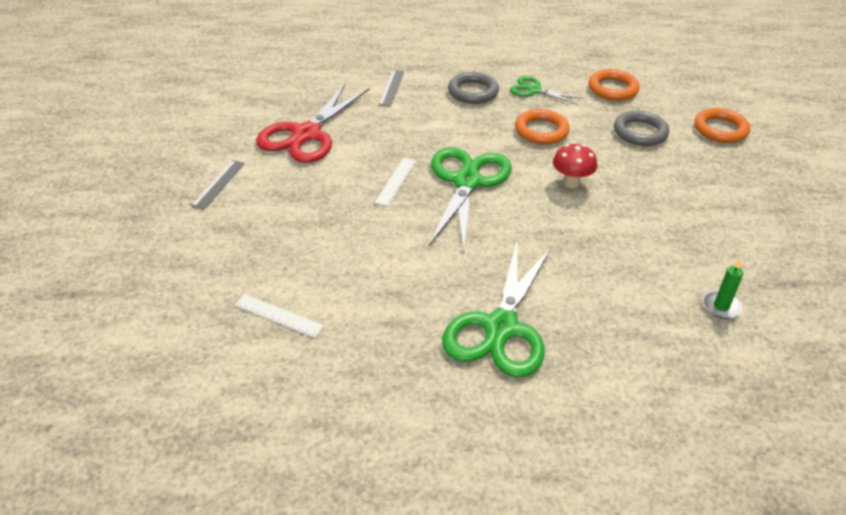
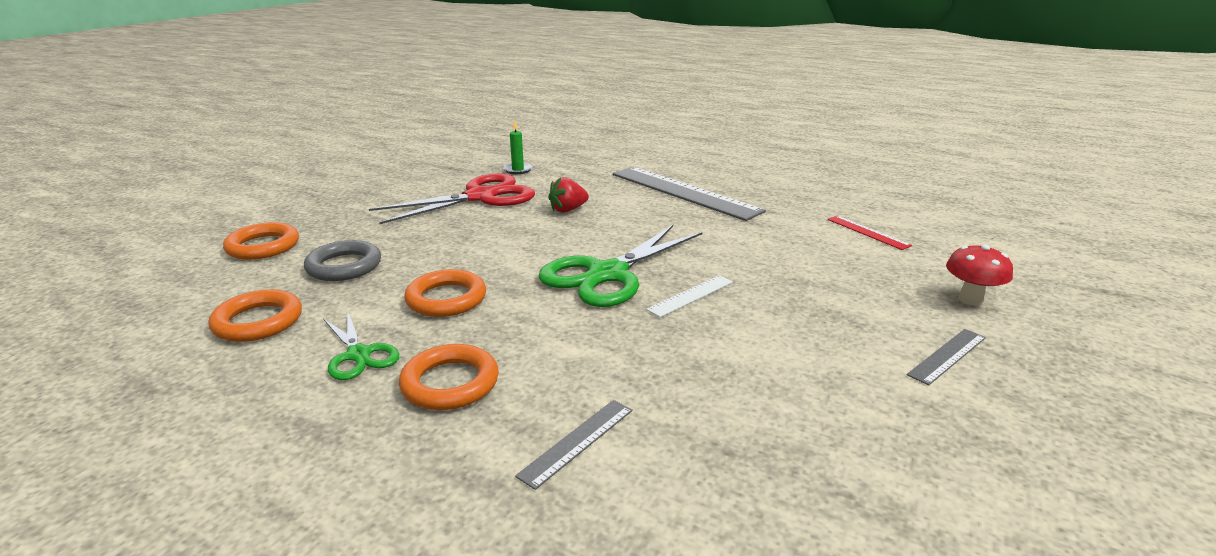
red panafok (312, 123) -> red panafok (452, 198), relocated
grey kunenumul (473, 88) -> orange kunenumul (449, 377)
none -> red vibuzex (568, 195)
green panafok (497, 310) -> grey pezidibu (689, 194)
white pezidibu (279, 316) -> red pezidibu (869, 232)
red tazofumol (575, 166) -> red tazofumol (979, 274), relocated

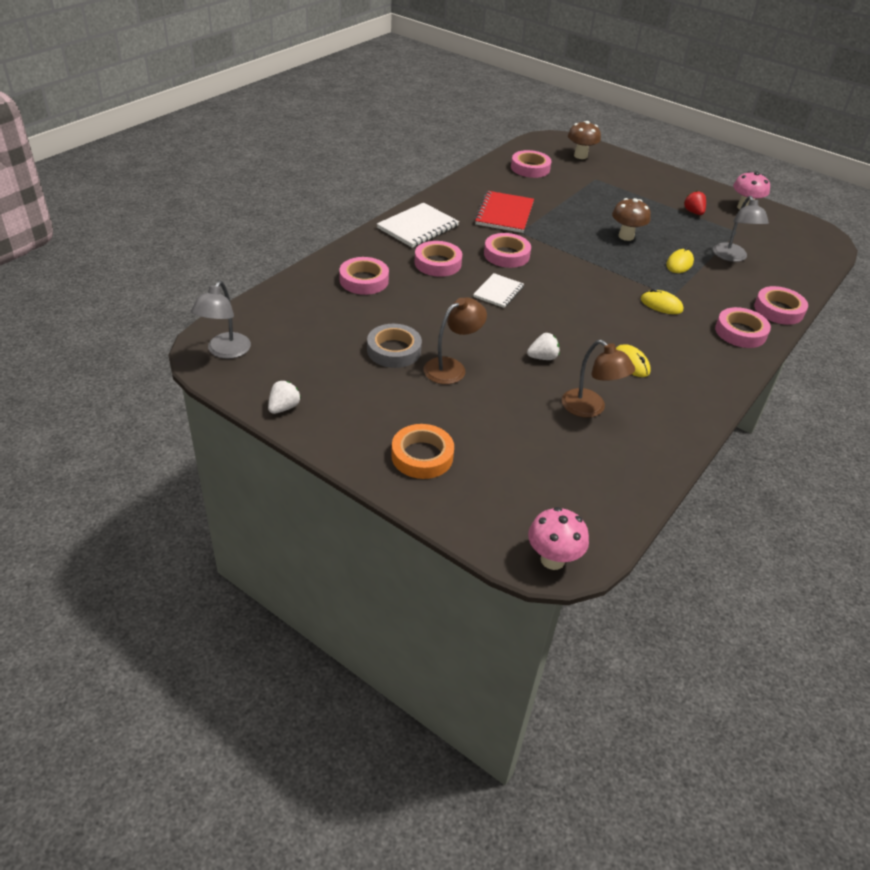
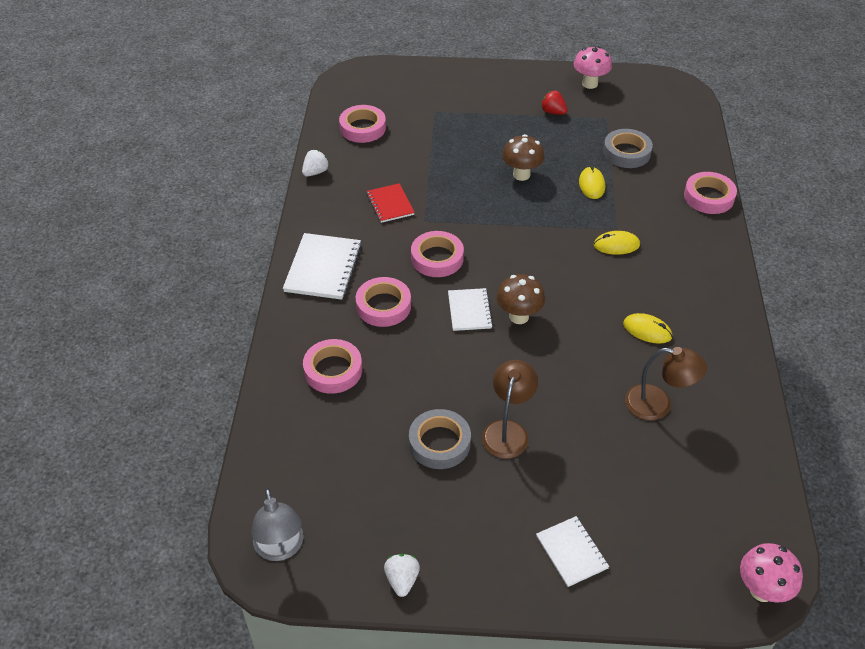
white vibuzex (543, 346) -> white vibuzex (315, 163), relocated
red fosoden (504, 212) -> red fosoden (390, 203), x0.63
brown tazofumol (584, 140) -> brown tazofumol (521, 299), relocated
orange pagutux (422, 451) -> white fosoden (572, 551)
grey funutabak (741, 229) -> grey pagutux (628, 148)
pink pagutux (743, 327) -> none

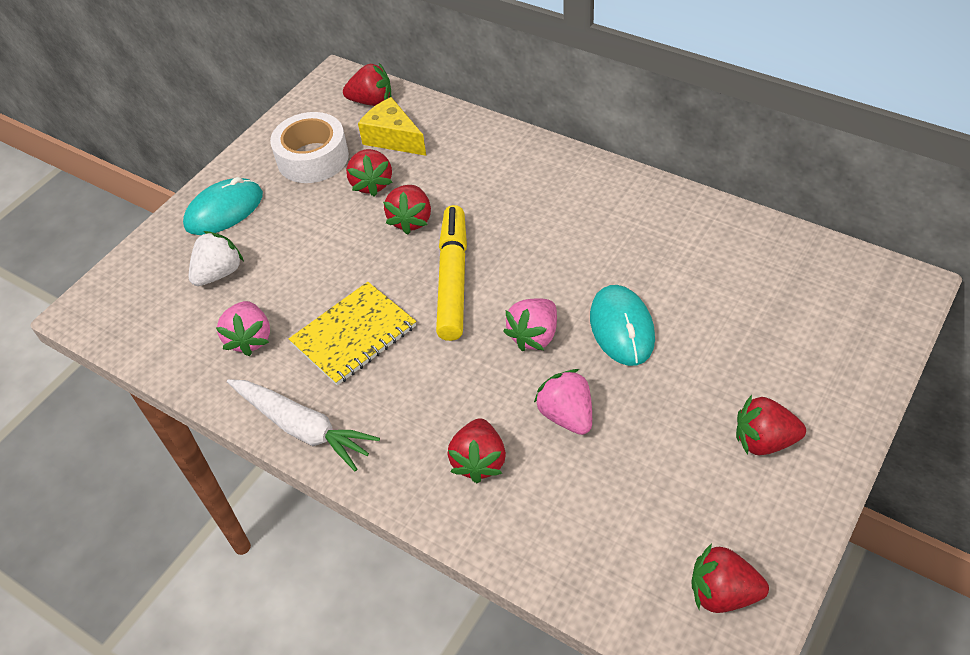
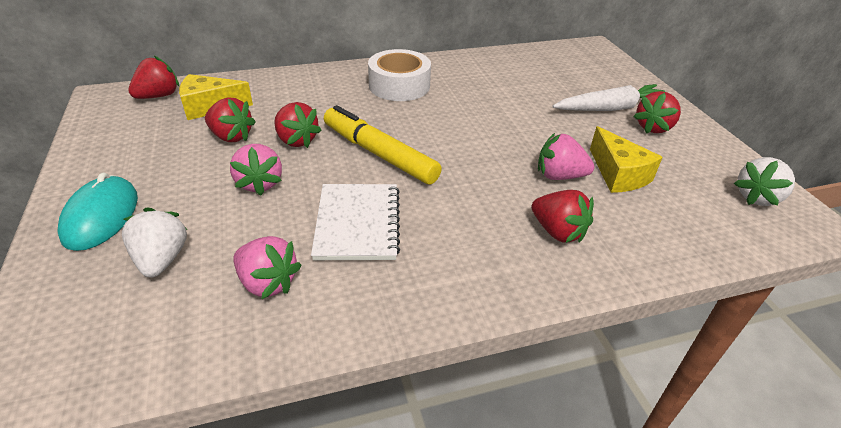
pink vibuzex (530, 324) -> pink vibuzex (256, 170), relocated
yellow fosoden (352, 334) -> white fosoden (355, 222)
white pagutux (309, 147) -> white pagutux (399, 75), relocated
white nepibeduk (303, 425) -> white nepibeduk (608, 97), relocated
none -> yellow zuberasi (626, 159)
red vibuzex (730, 578) -> white vibuzex (764, 181)
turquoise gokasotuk (622, 325) -> none

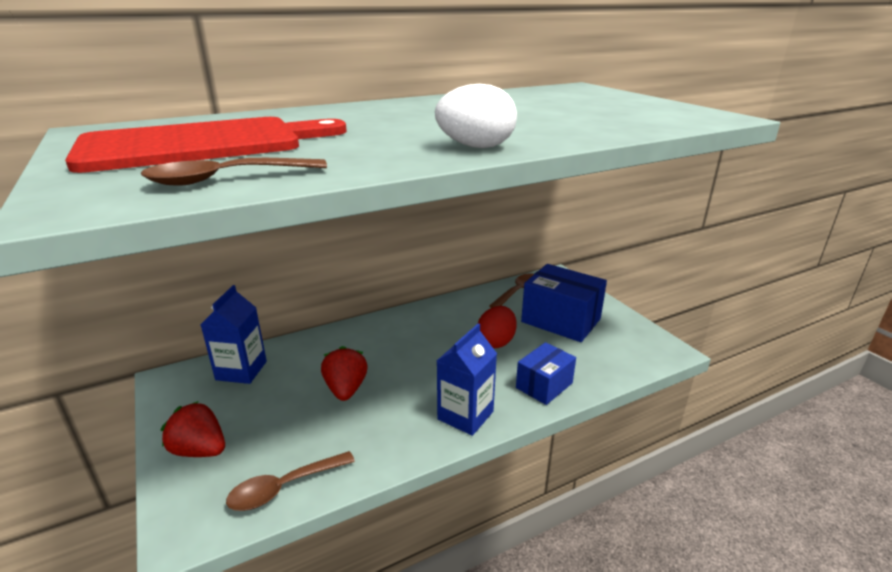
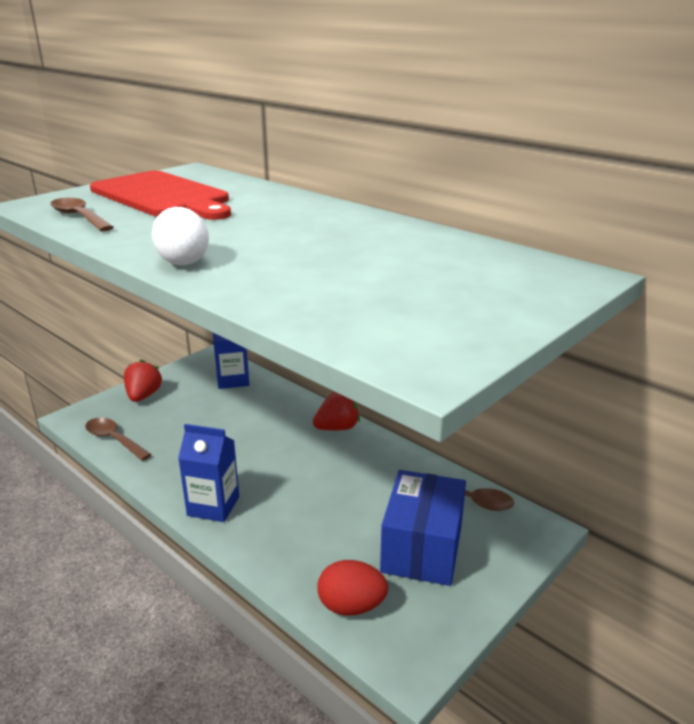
red vibuzex (344, 373) -> red vibuzex (336, 411), relocated
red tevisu (497, 327) -> red tevisu (352, 588), relocated
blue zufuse (546, 373) -> none

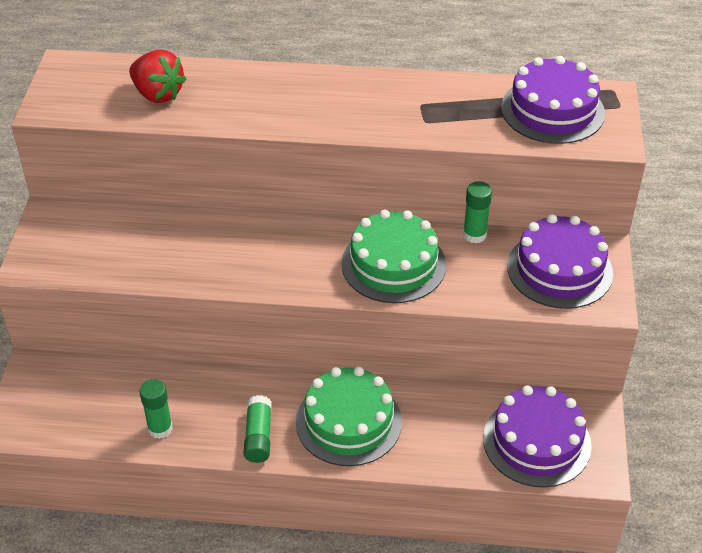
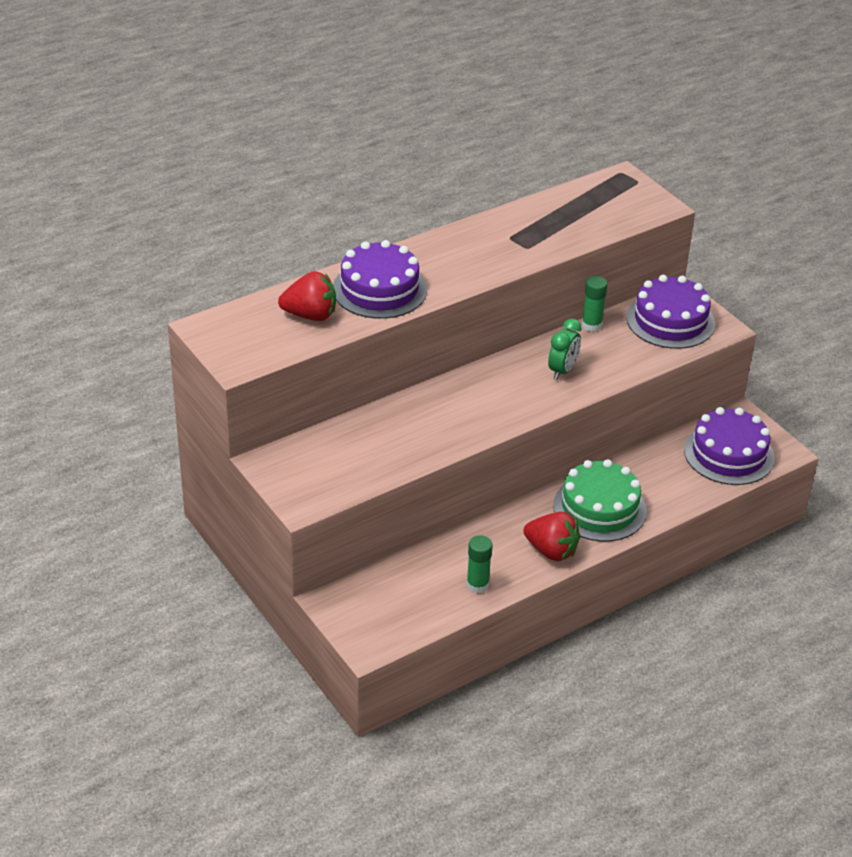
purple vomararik (553, 100) -> purple vomararik (380, 279), relocated
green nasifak (258, 429) -> red vibuzex (551, 536)
green vomararik (393, 256) -> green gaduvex (565, 349)

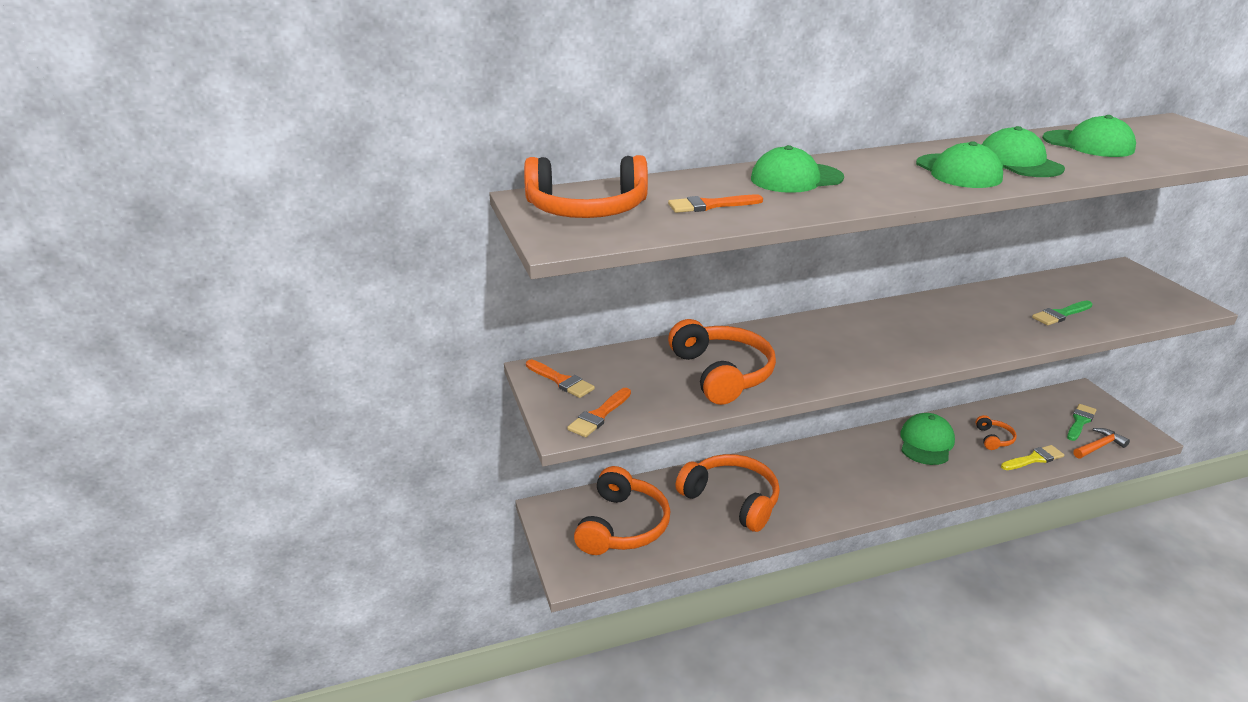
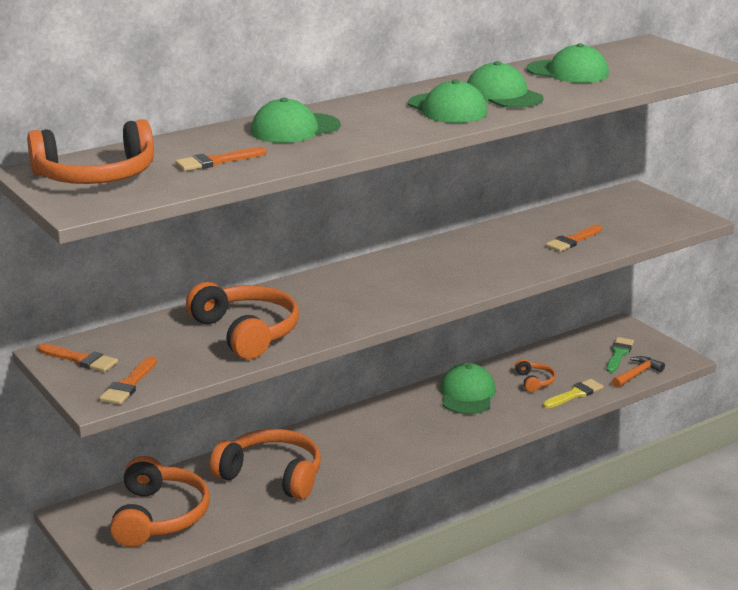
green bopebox (1062, 313) -> orange bopebox (574, 238)

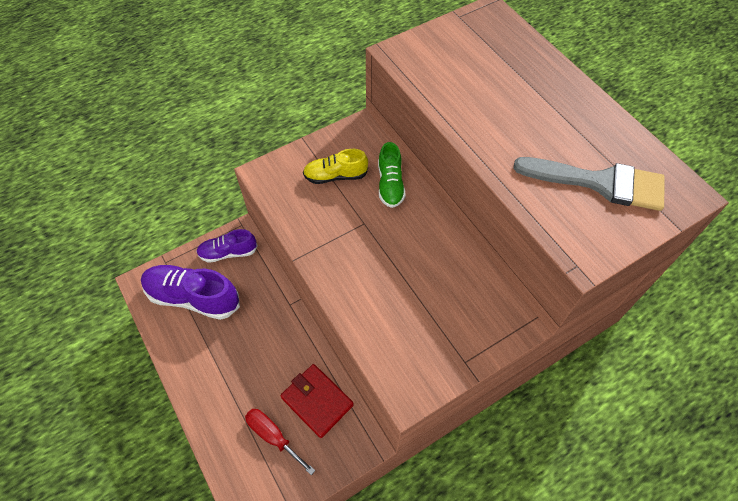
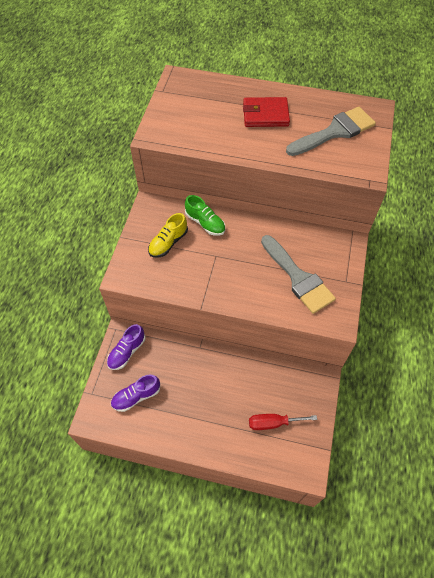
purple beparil (190, 292) -> purple beparil (135, 393), x0.60
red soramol (317, 401) -> red soramol (266, 112), relocated
none -> grey bopebox (298, 274)

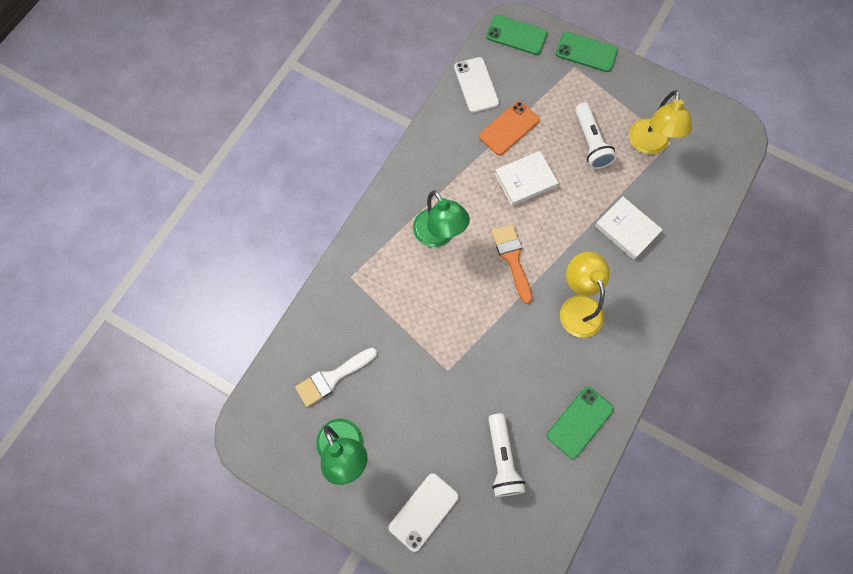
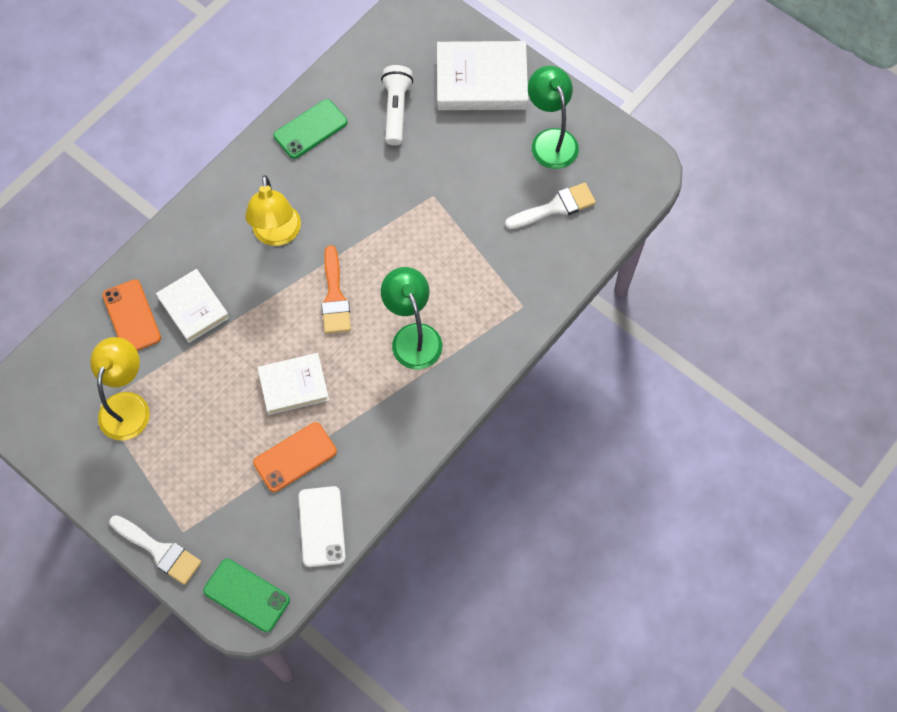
none -> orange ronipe (131, 315)
green ronipe (587, 52) -> white bopebox (156, 550)
white ronipe (424, 512) -> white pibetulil (482, 75)
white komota (595, 136) -> none

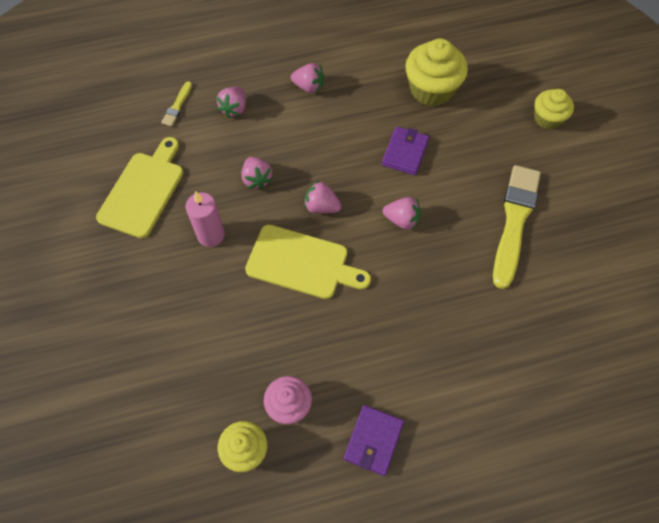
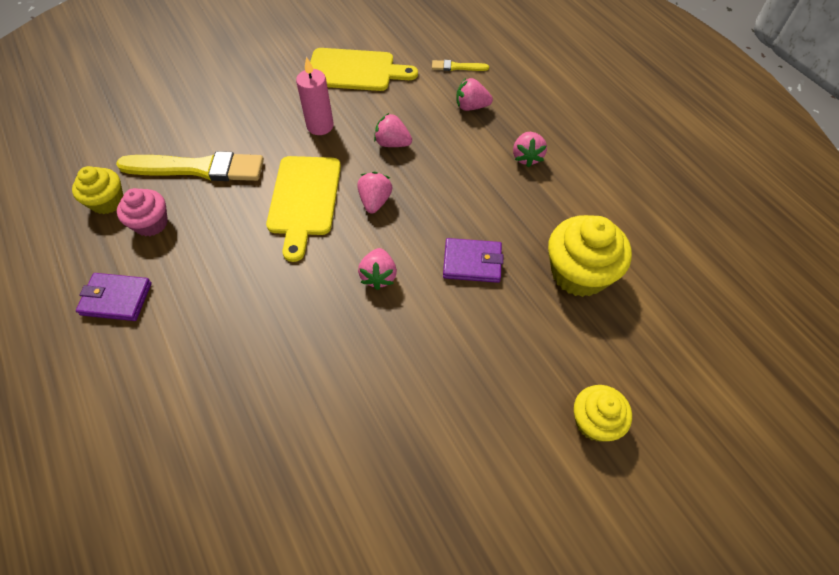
yellow bopebox (517, 227) -> yellow bopebox (190, 166), relocated
pink vibuzex (257, 173) -> pink vibuzex (393, 130), 60 degrees clockwise

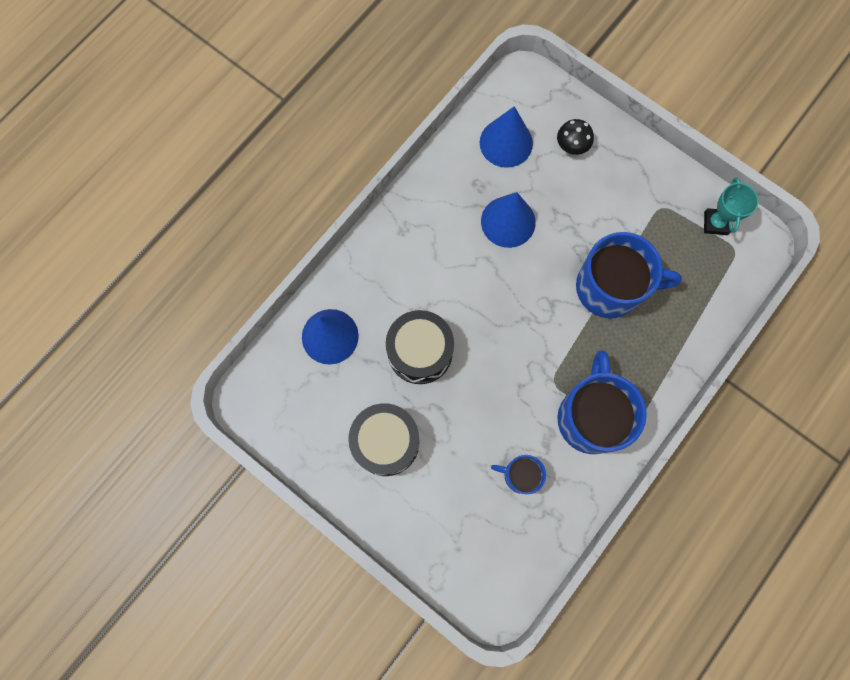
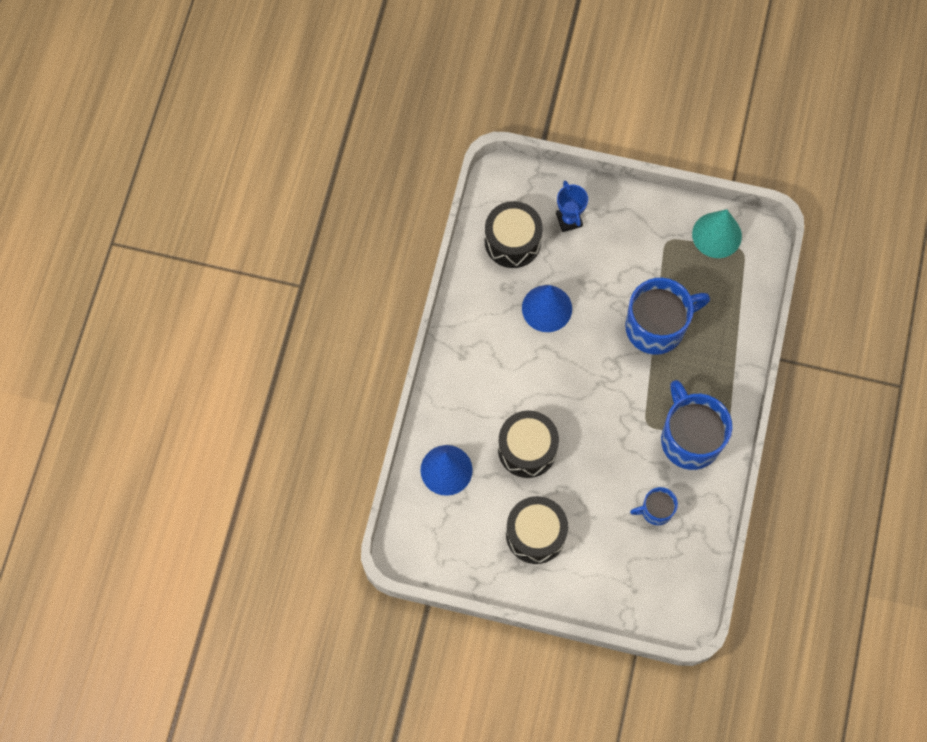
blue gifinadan (506, 137) -> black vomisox (514, 234)
black tazofumol (575, 137) -> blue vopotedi (572, 206)
turquoise vopotedi (731, 206) -> turquoise gifinadan (717, 233)

